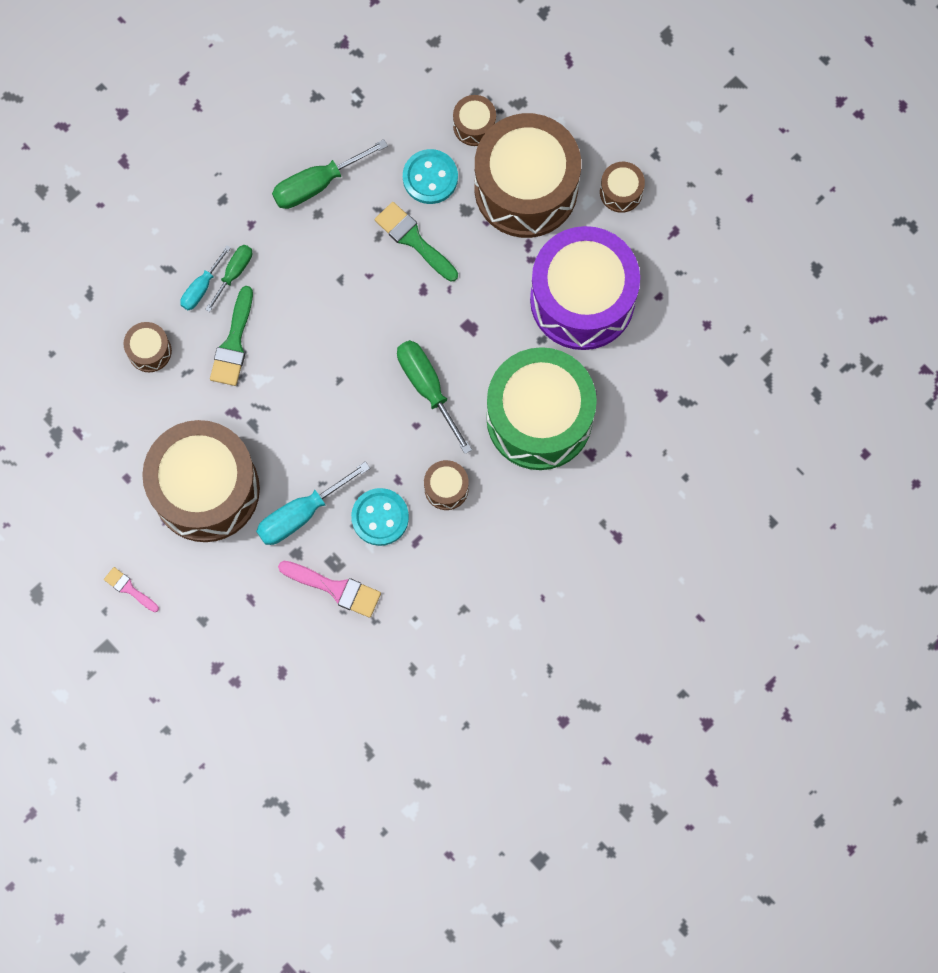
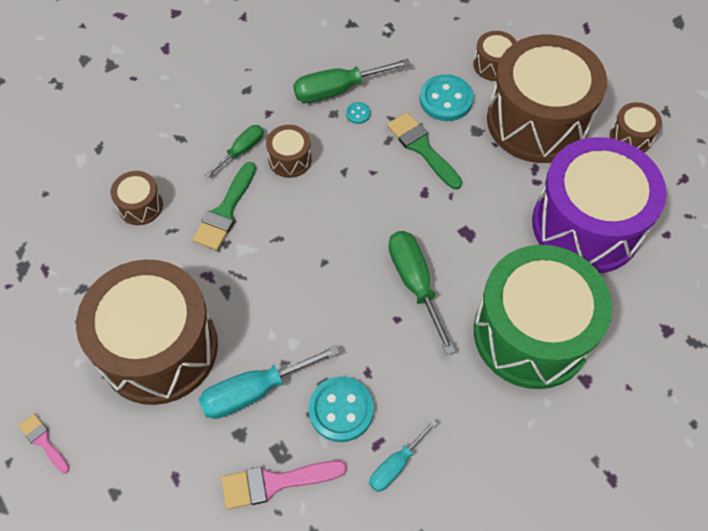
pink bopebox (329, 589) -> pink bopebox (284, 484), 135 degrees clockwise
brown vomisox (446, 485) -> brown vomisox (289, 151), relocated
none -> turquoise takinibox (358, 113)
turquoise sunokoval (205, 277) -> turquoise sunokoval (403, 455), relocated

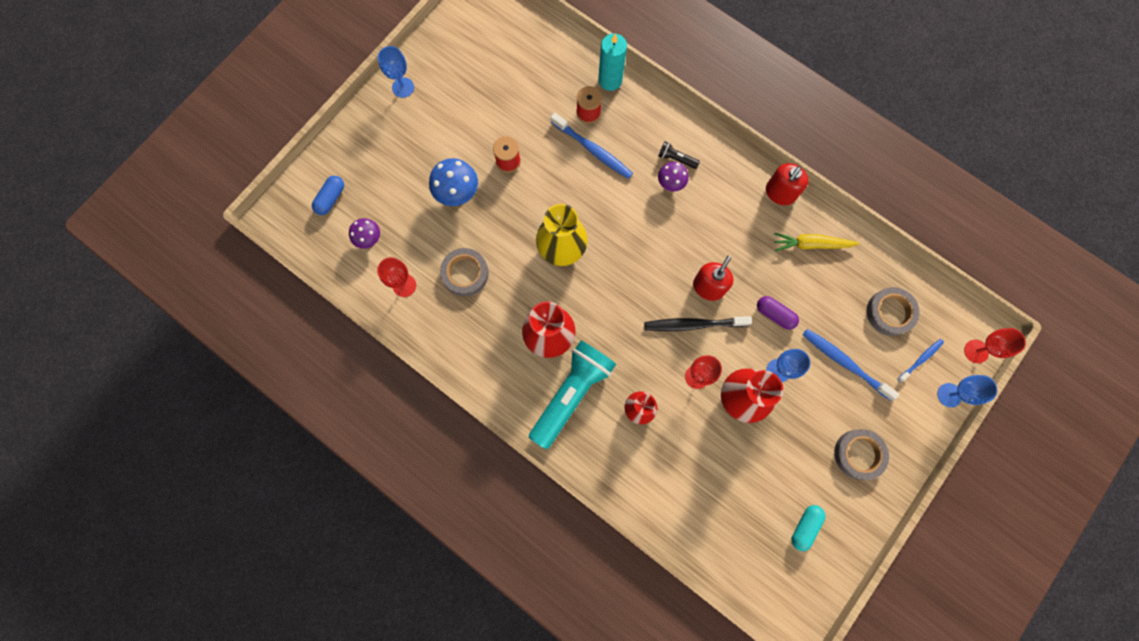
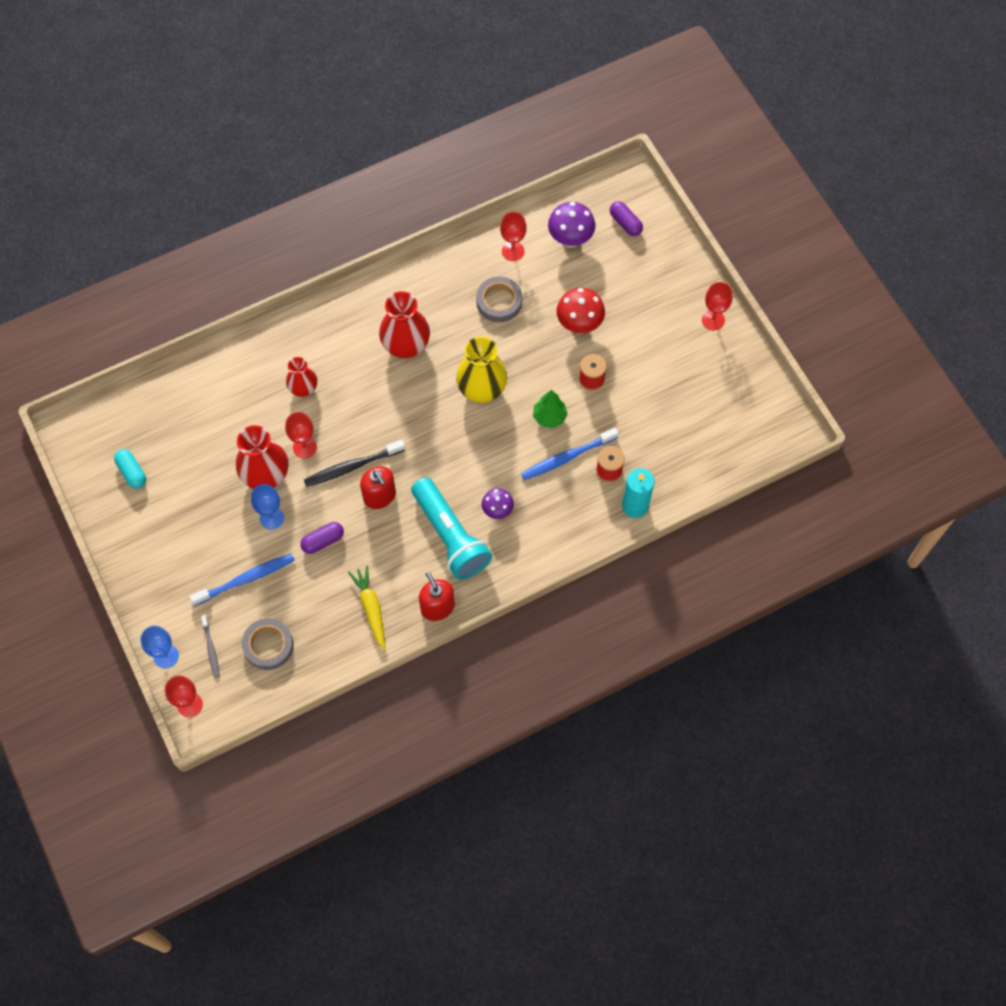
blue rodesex (920, 360) -> grey rodesex (210, 646)
black rodesex (698, 323) -> black rodesex (354, 463), 135 degrees counterclockwise
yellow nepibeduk (816, 242) -> yellow nepibeduk (367, 608), 45 degrees counterclockwise
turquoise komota (572, 395) -> turquoise komota (451, 528), relocated
none -> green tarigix (550, 409)
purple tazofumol (364, 233) -> purple tazofumol (571, 225), x1.58
blue tazofumol (453, 182) -> red tazofumol (580, 311)
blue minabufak (328, 195) -> purple minabufak (626, 218)
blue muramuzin (396, 72) -> red muramuzin (717, 306)
black komota (679, 155) -> none
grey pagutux (861, 454) -> none

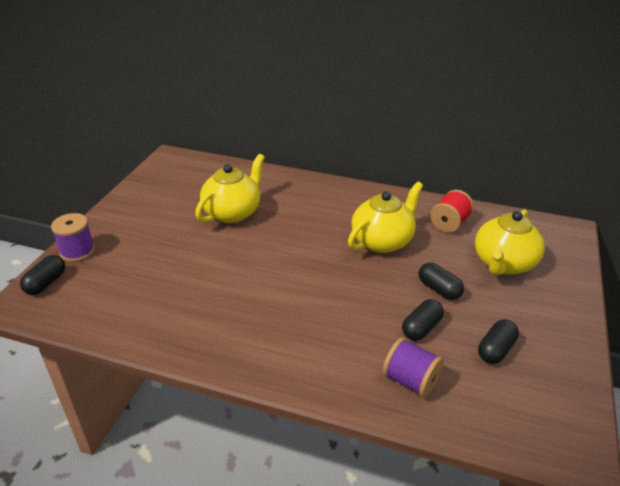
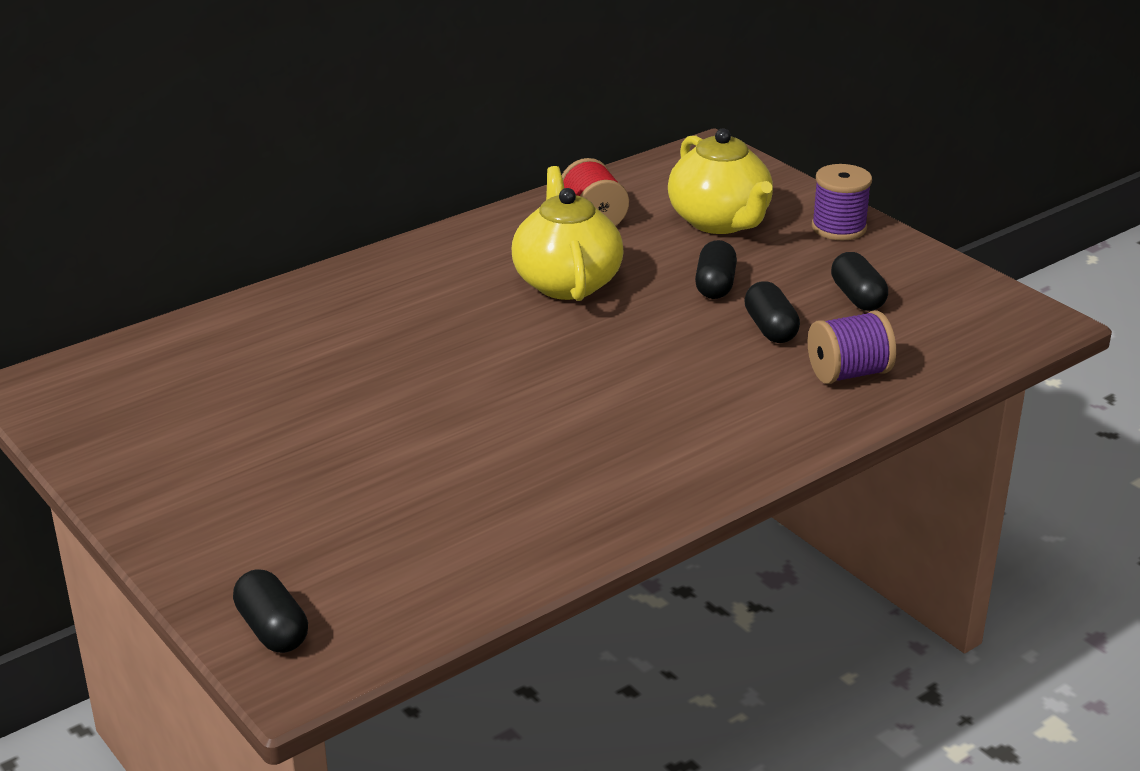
black minabufak (441, 281) -> black minabufak (716, 269), 75 degrees counterclockwise
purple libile (73, 237) -> purple libile (842, 202), relocated
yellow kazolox (230, 188) -> none

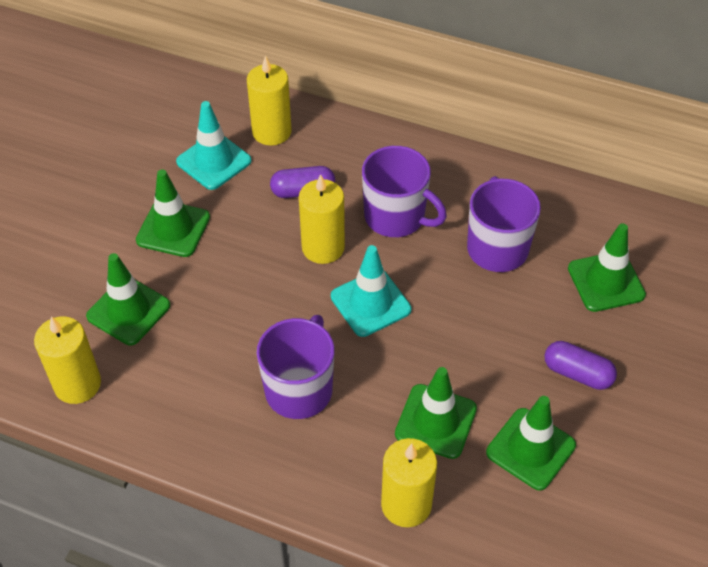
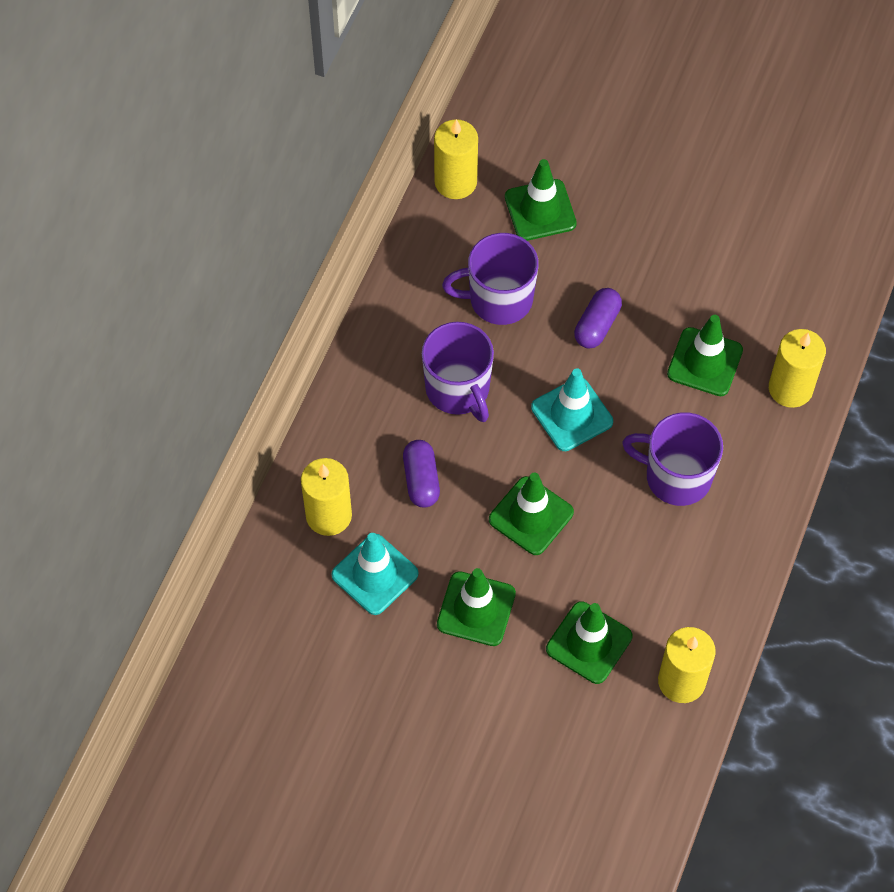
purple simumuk (404, 191) -> purple simumuk (458, 372), 120 degrees clockwise
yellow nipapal (322, 219) -> yellow nipapal (456, 159), relocated
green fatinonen (531, 443) -> green fatinonen (531, 514), relocated
purple minabufak (580, 365) -> purple minabufak (598, 318), relocated

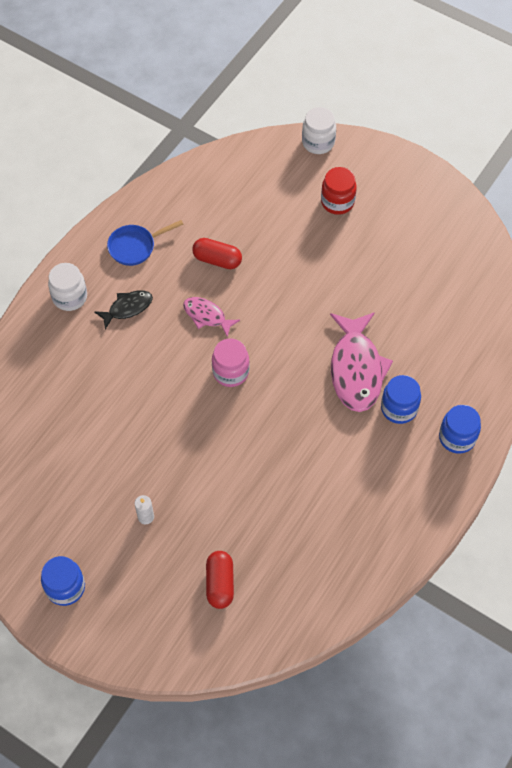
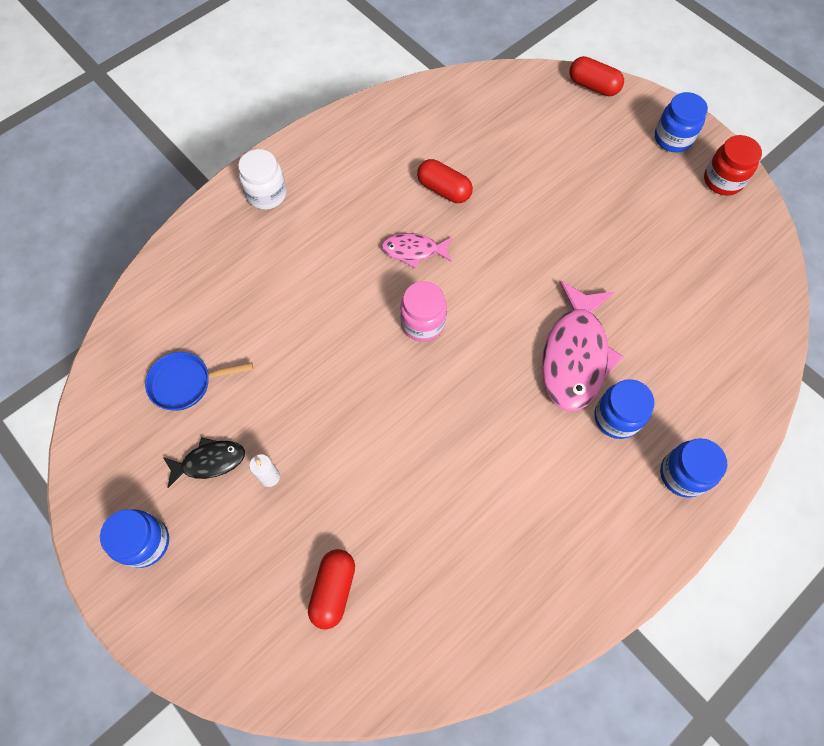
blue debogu (145, 243) -> blue debogu (199, 381), relocated
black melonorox (123, 310) -> black melonorox (204, 462), relocated
pink melonorox (211, 317) -> pink melonorox (416, 250), 45 degrees counterclockwise
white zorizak (319, 130) -> red minabufak (596, 76)
none -> blue zorizak (681, 122)
red zorizak (339, 191) -> red zorizak (733, 165), relocated

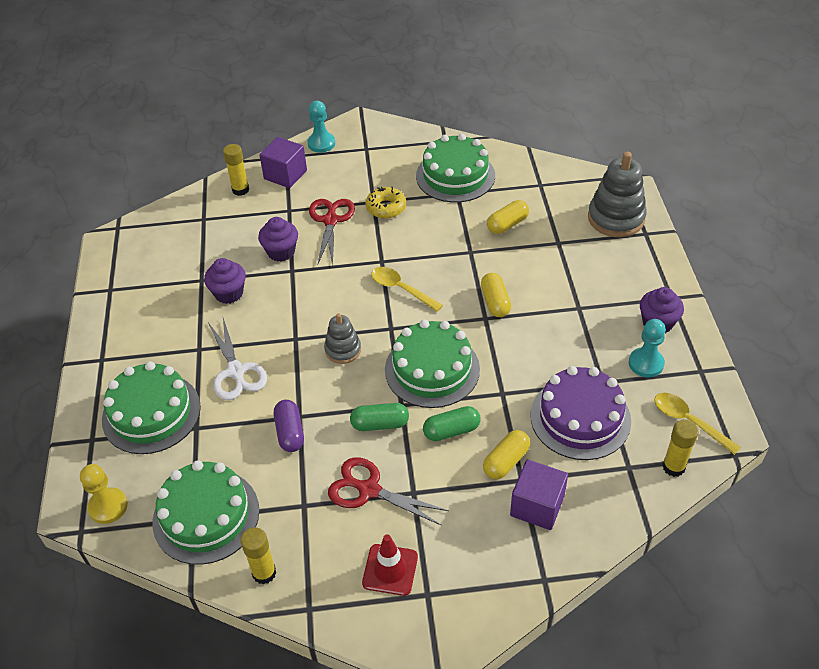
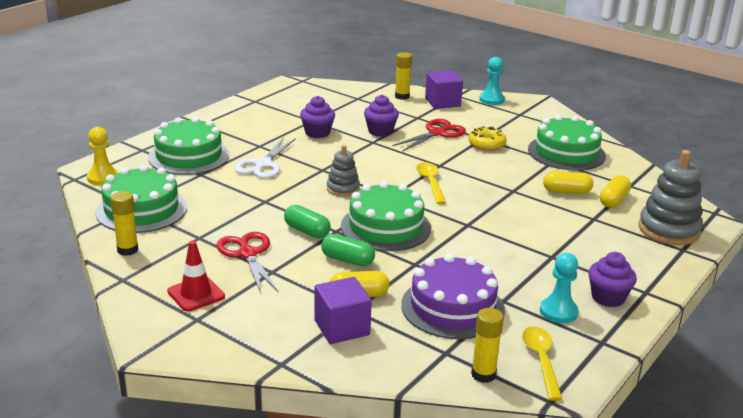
yellow minabufak (496, 295) -> yellow minabufak (615, 191), relocated
purple minabufak (289, 426) -> none

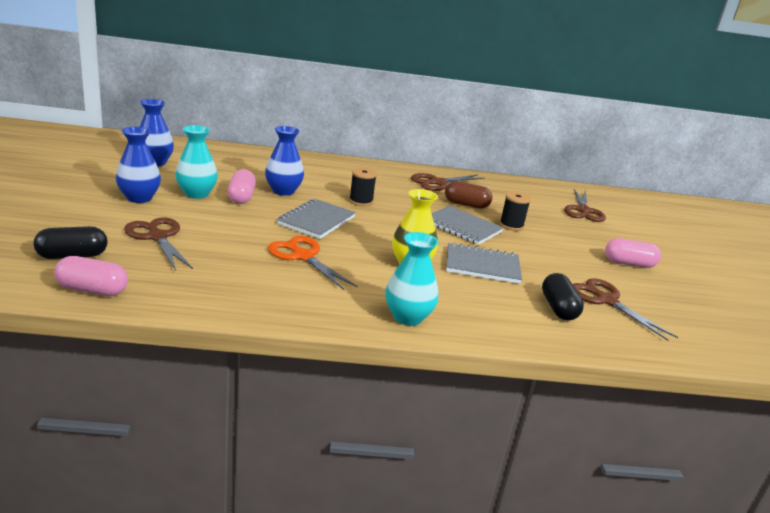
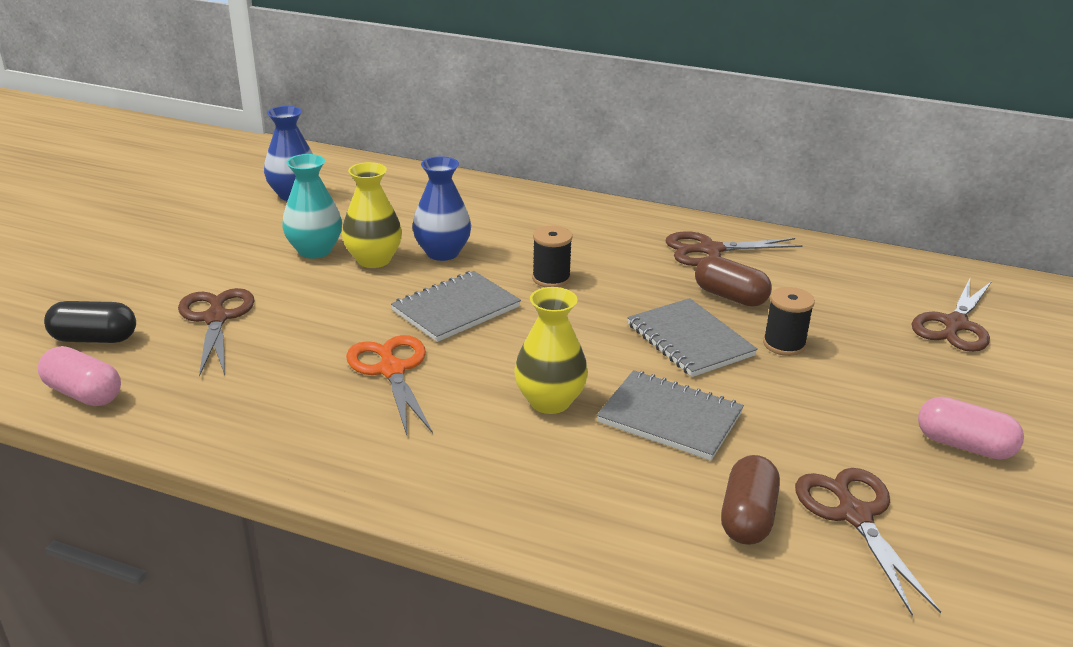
pink minabufak (242, 186) -> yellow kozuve (372, 215)
black minabufak (563, 297) -> brown minabufak (750, 500)
blue kozuve (138, 165) -> none
turquoise kozuve (411, 279) -> none

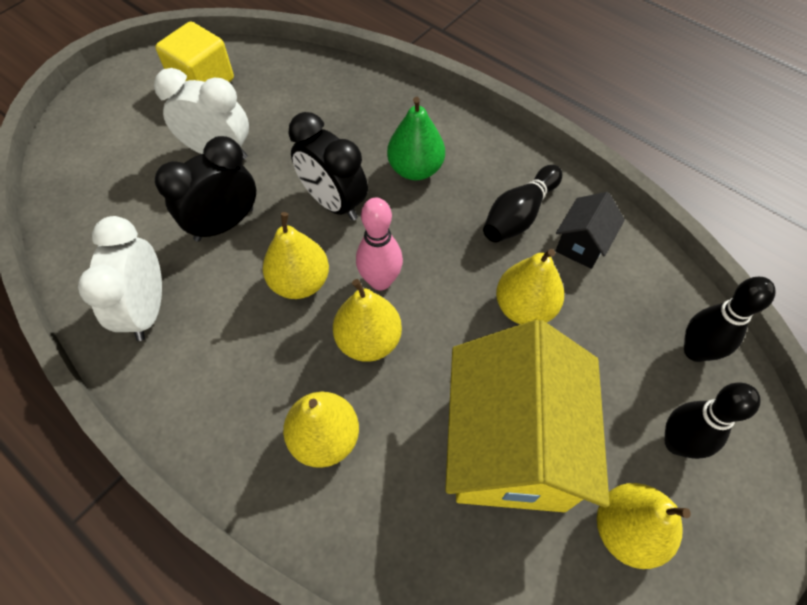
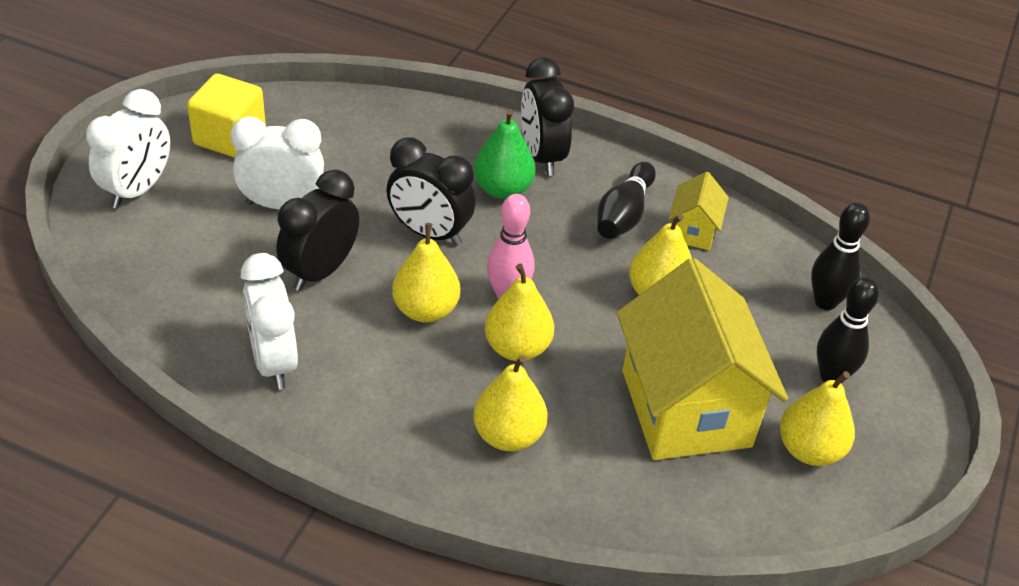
none -> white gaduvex (128, 149)
none -> black gaduvex (547, 116)
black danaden (590, 230) -> yellow danaden (699, 211)

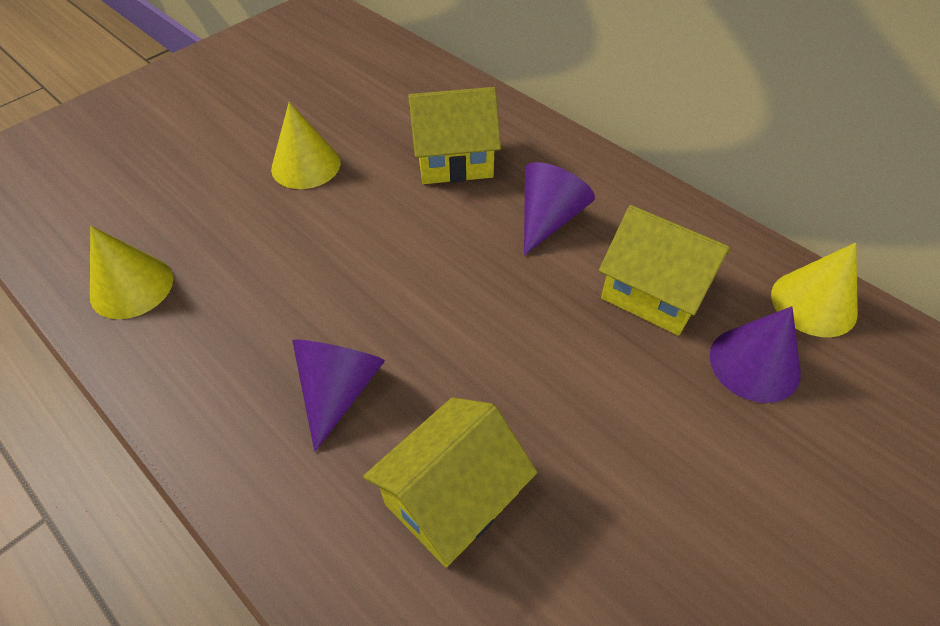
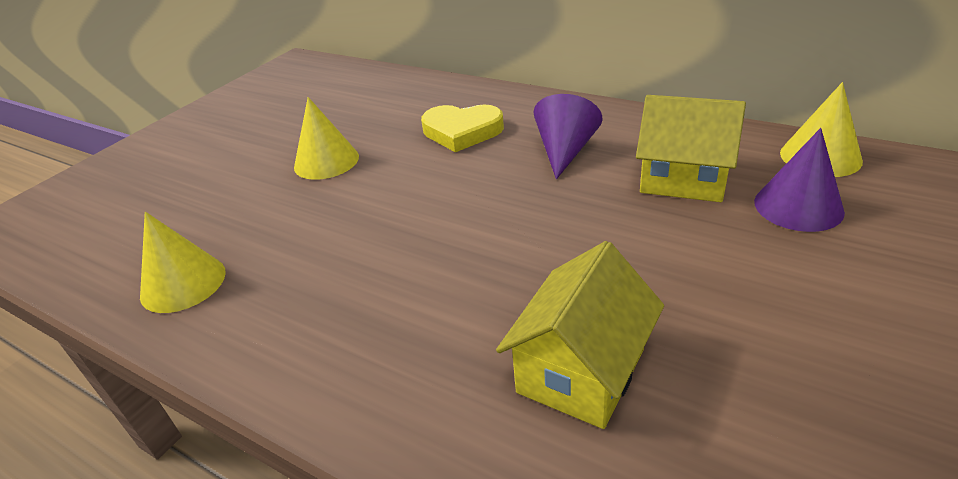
yellow danaden (454, 135) -> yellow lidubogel (462, 128)
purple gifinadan (338, 396) -> none

